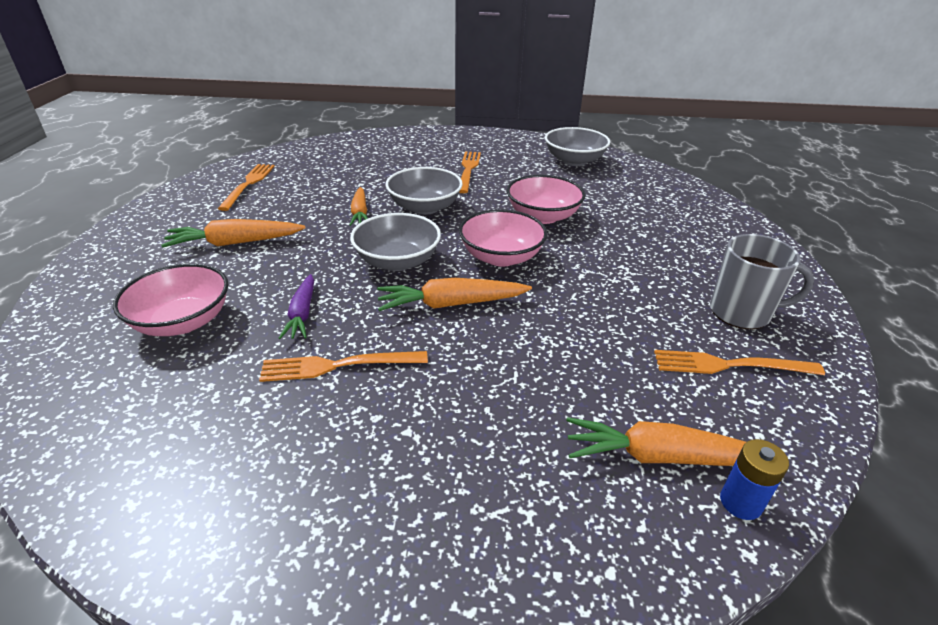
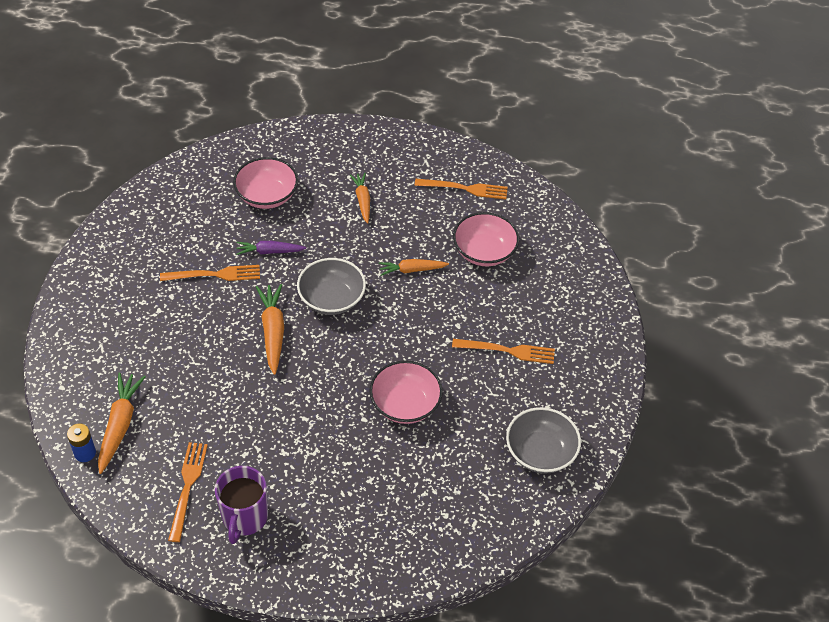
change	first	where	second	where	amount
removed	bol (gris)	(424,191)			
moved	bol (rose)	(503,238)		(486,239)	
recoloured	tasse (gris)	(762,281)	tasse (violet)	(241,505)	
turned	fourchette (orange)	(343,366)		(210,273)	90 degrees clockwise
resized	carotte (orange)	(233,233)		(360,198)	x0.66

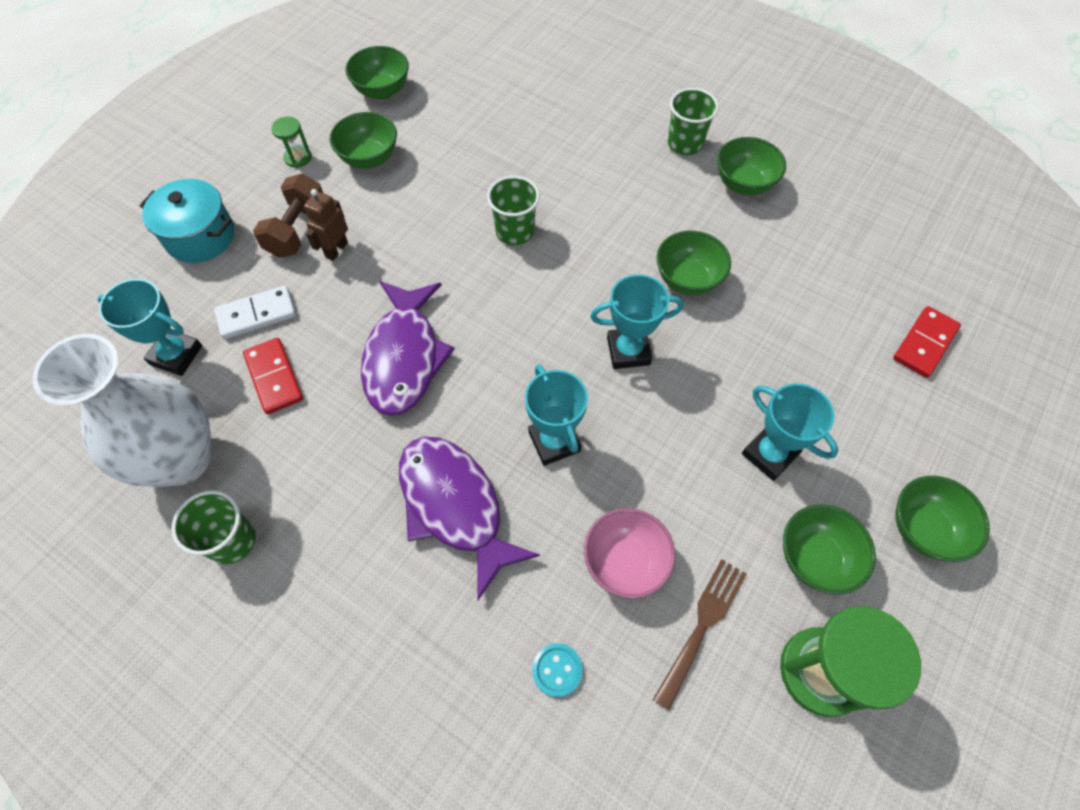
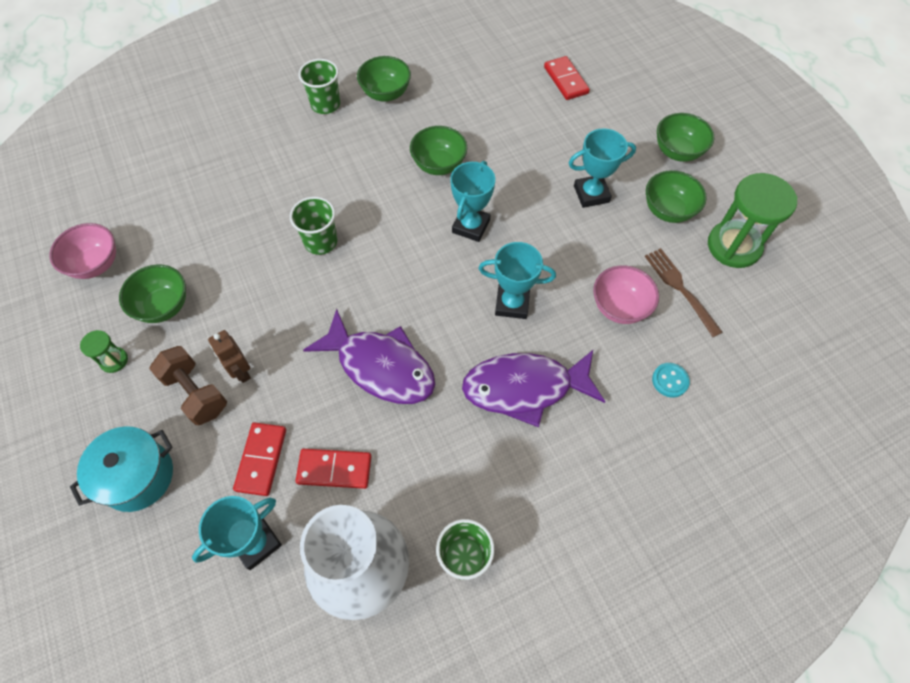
change	first	where	second	where	amount
recoloured	domino (blanc)	(255,312)	domino (rouge)	(259,459)	
recoloured	bol (vert)	(377,73)	bol (rose)	(82,251)	

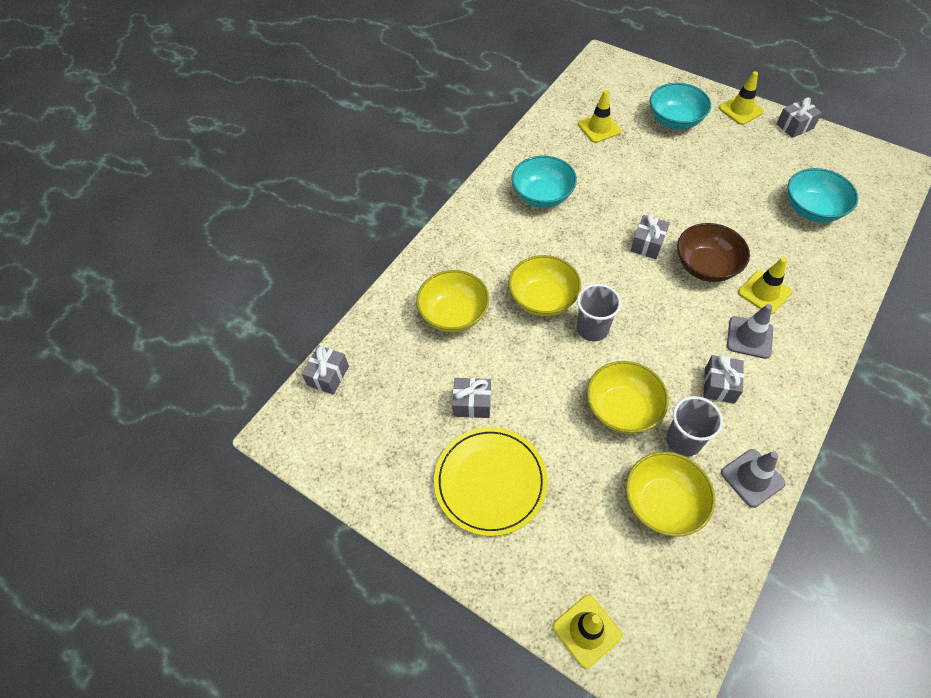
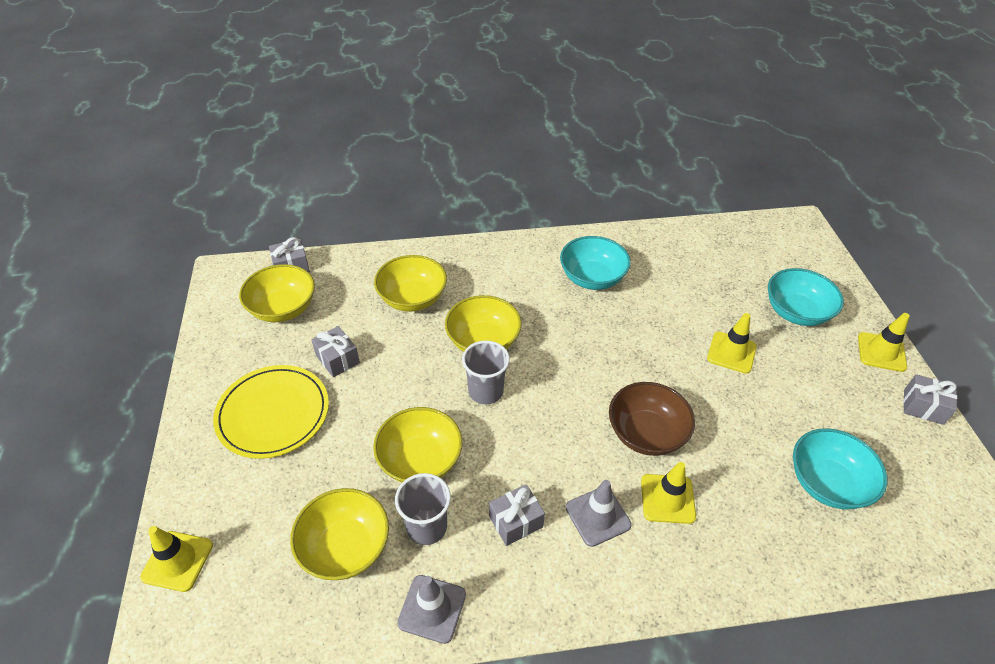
change	first	where	second	where	amount
removed	cadeau (gris)	(650,236)			
added			bol (jaune)	(277,293)	
moved	cône de chantier (jaune)	(599,116)		(732,343)	

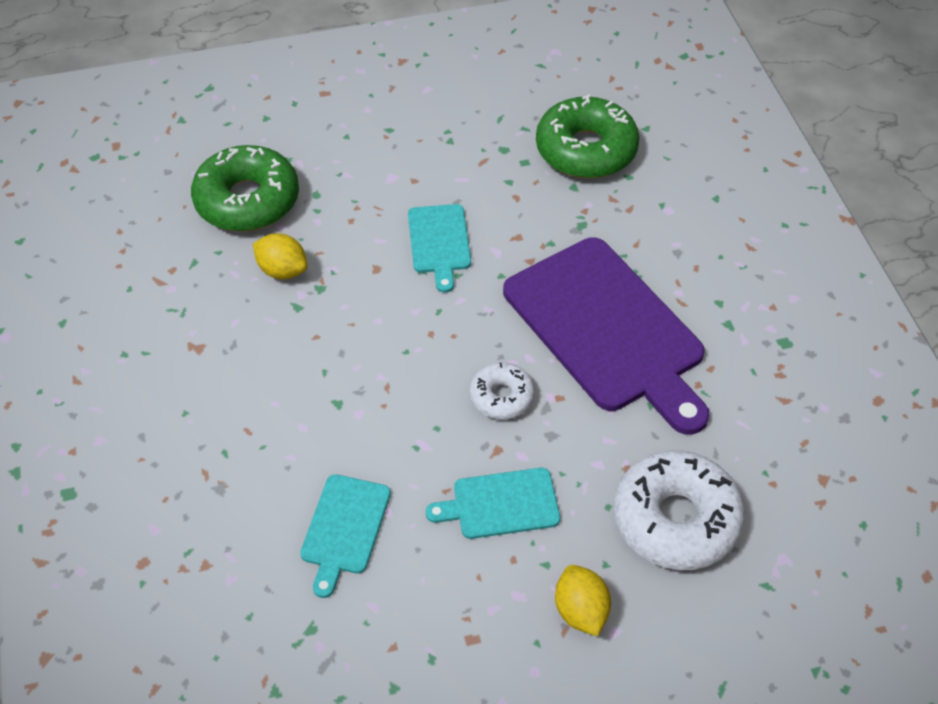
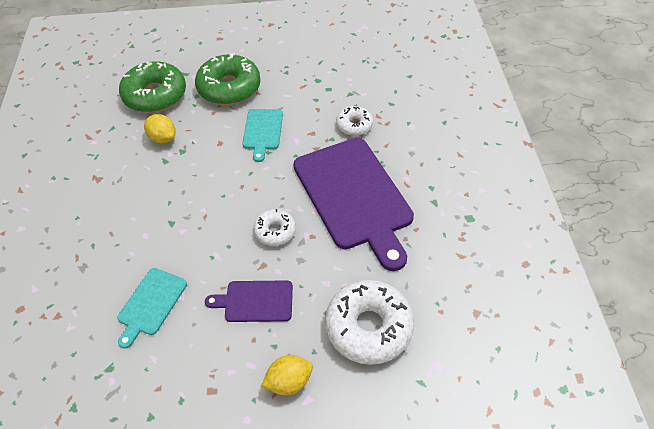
change	first	where	second	where	amount
added			beignet (blanc)	(354,121)	
moved	beignet (vert)	(588,136)		(228,79)	
recoloured	planche à découper (turquoise)	(493,503)	planche à découper (violet)	(249,301)	
turned	citron (jaune)	(583,600)		(287,375)	75 degrees clockwise

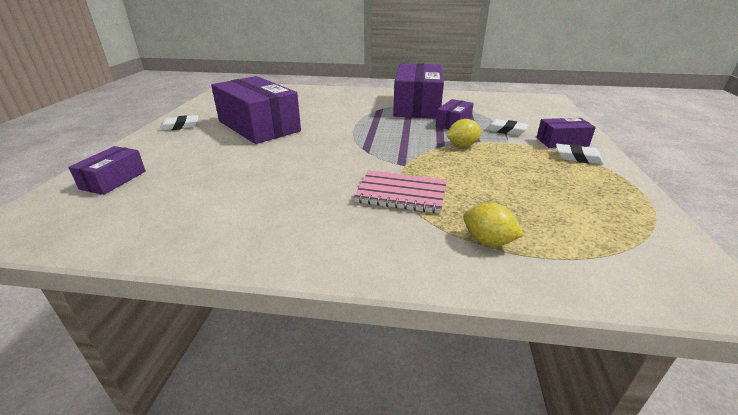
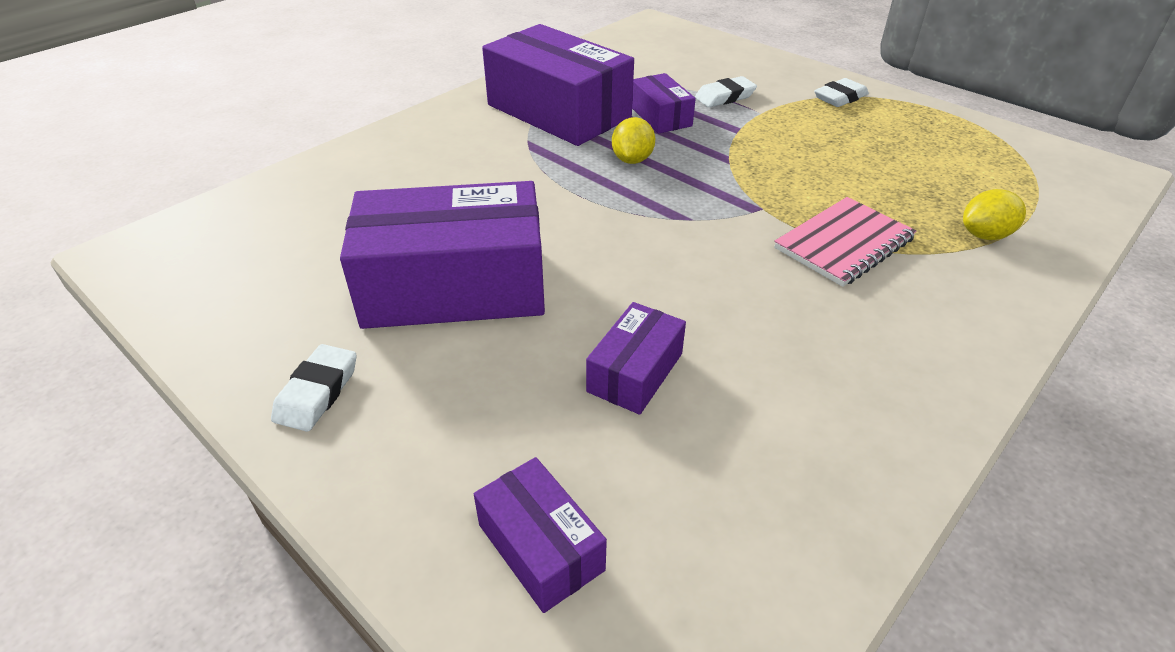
change	first	where	second	where	amount
moved	citron (jaune)	(464,133)		(633,140)	
moved	boîte (violet)	(566,133)		(636,358)	

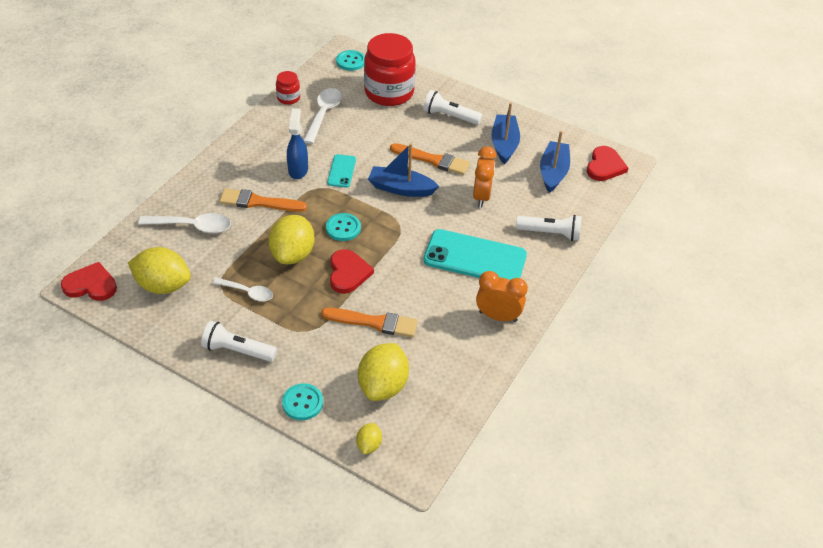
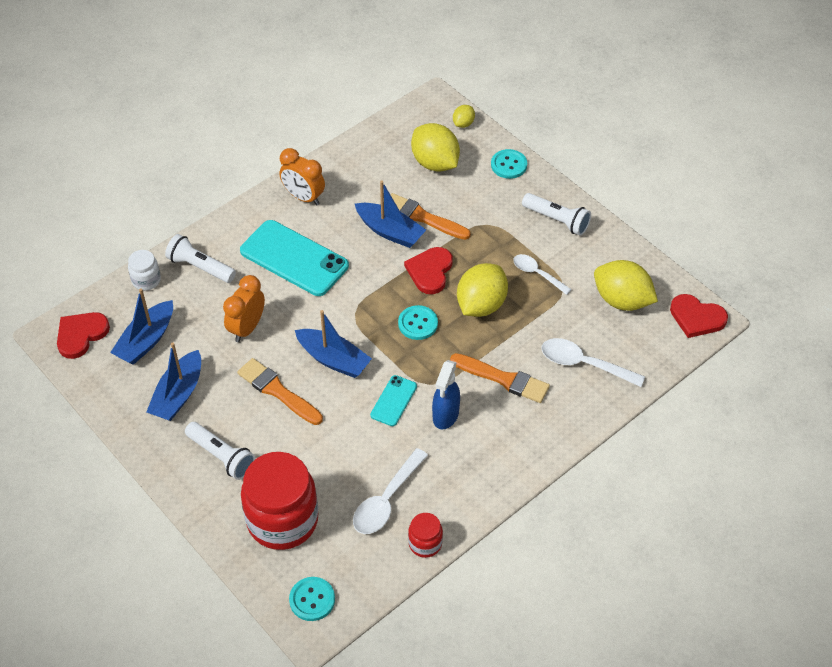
change	first	where	second	where	amount
added			bocal (blanc)	(144,270)	
added			bateau (bleu)	(390,214)	
turned	citron (jaune)	(383,372)		(435,147)	75 degrees counterclockwise

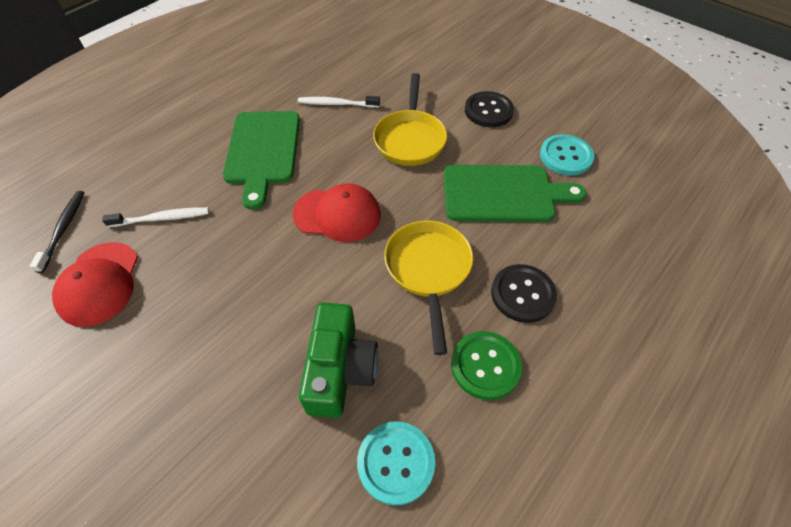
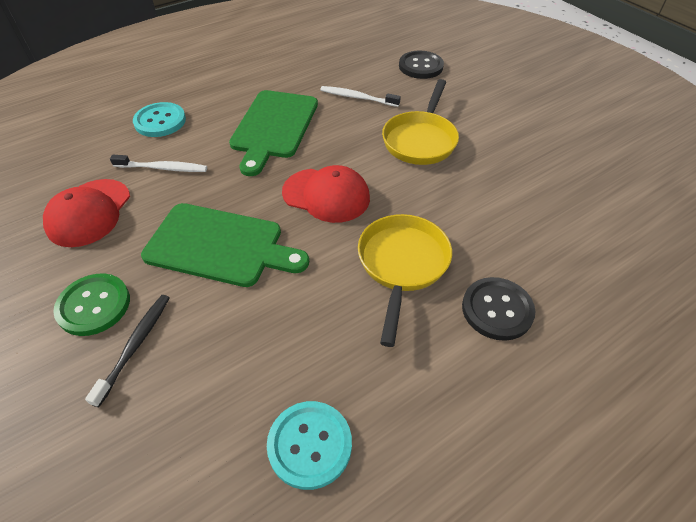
change	first	where	second	where	amount
removed	appareil photo (vert)	(338,360)			
moved	brosse à dents (noir)	(57,232)		(127,351)	
moved	planche à découper (vert)	(515,193)		(225,245)	
moved	bouton (vert)	(486,365)		(91,305)	
moved	bouton (noir)	(489,109)		(421,65)	
moved	bouton (turquoise)	(567,155)		(159,119)	

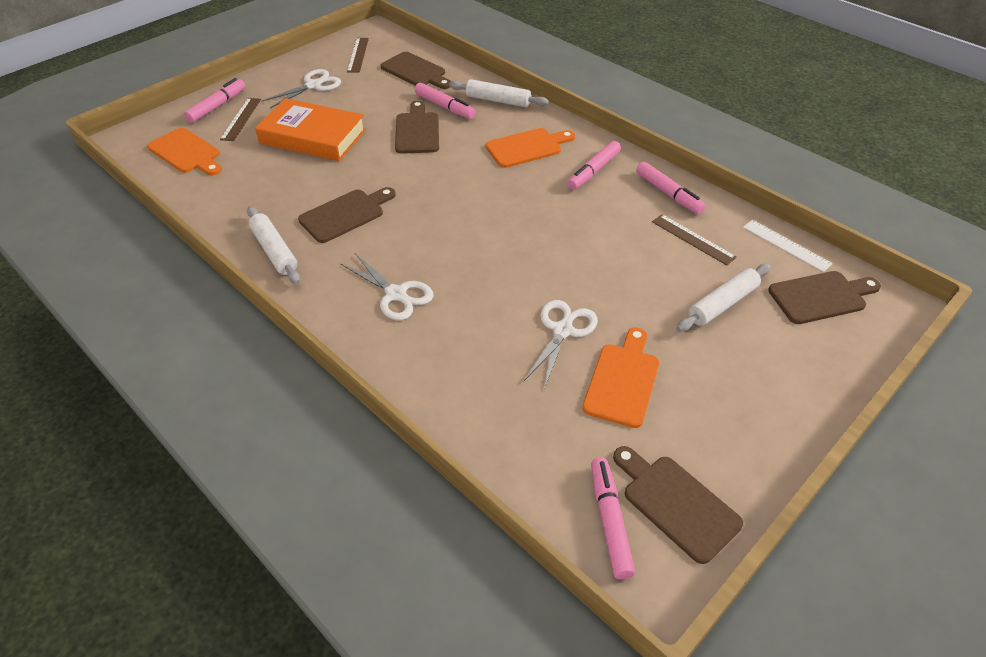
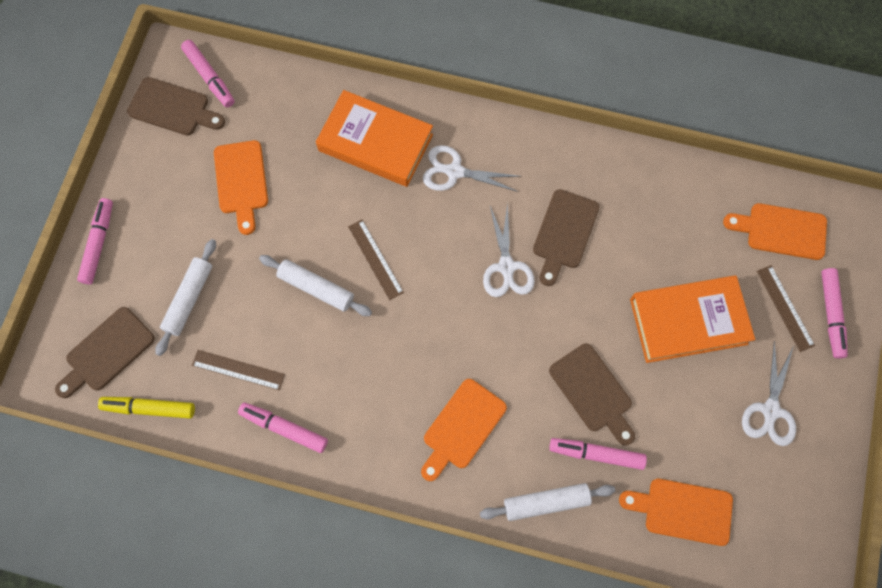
change	first	where	second	where	amount
added			livre (orange)	(374,138)	
moved	rouleau à pâtisserie (blanc)	(273,245)		(315,285)	
moved	règle (marron)	(358,55)		(376,259)	
moved	ciseaux (blanc)	(560,344)		(509,250)	
moved	feutre (rose)	(594,165)		(95,241)	
replaced	règle (blanc)	(788,246)	feutre (jaune)	(146,408)	
recoloured	planche à découper (marron)	(415,70)	planche à découper (orange)	(676,512)	

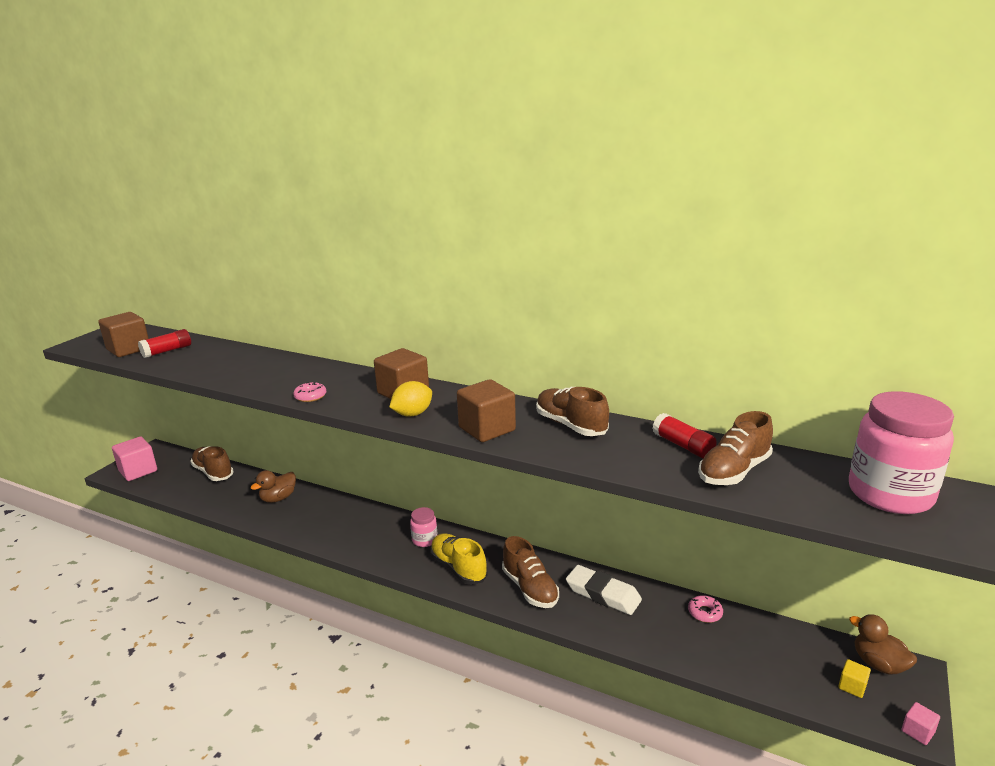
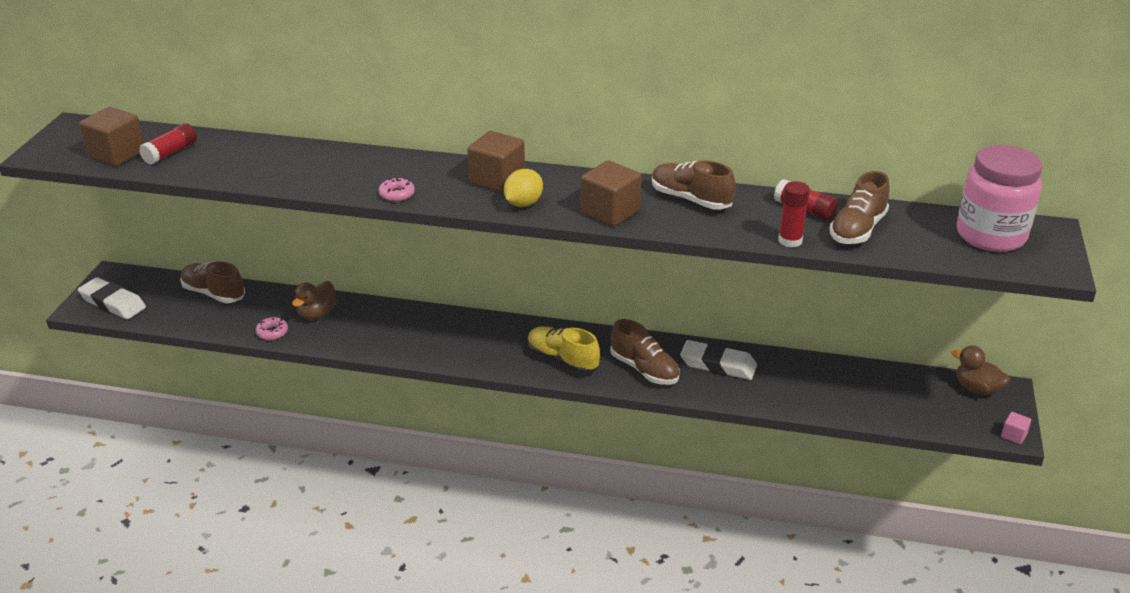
change	first	where	second	where	amount
removed	bocal (rose)	(423,527)			
removed	cube (jaune)	(854,678)			
added			bâton de colle (rouge)	(794,214)	
moved	beignet (rose)	(705,609)		(271,328)	
replaced	cube (rose)	(134,459)	gomme (blanc)	(112,298)	

